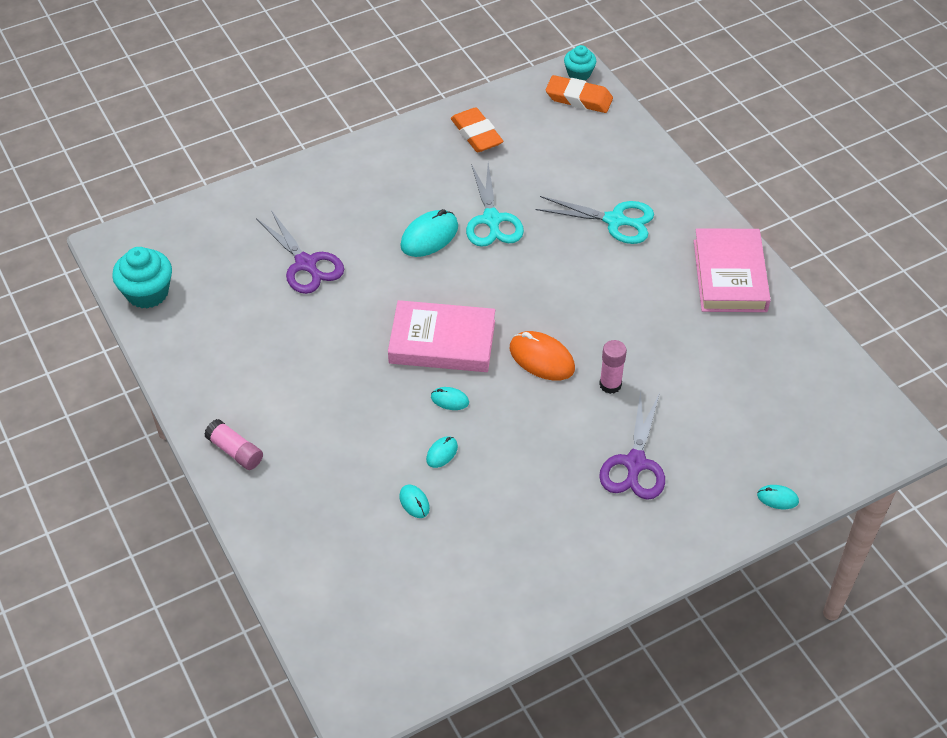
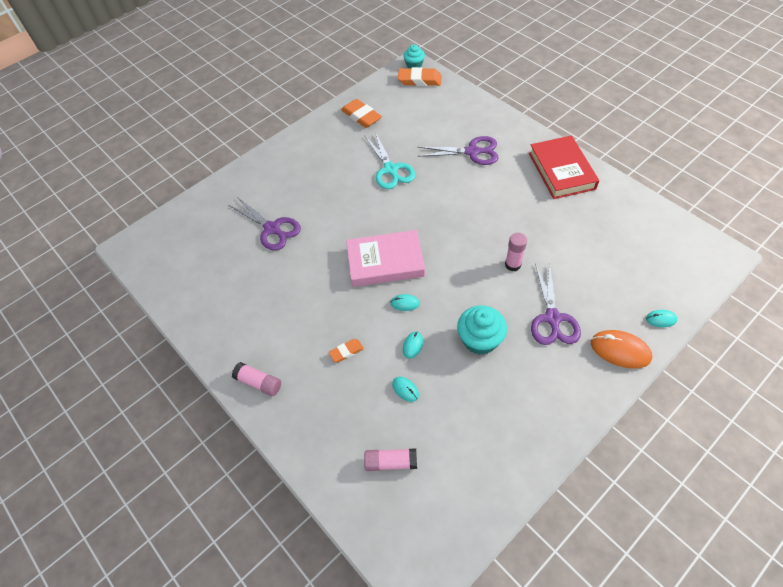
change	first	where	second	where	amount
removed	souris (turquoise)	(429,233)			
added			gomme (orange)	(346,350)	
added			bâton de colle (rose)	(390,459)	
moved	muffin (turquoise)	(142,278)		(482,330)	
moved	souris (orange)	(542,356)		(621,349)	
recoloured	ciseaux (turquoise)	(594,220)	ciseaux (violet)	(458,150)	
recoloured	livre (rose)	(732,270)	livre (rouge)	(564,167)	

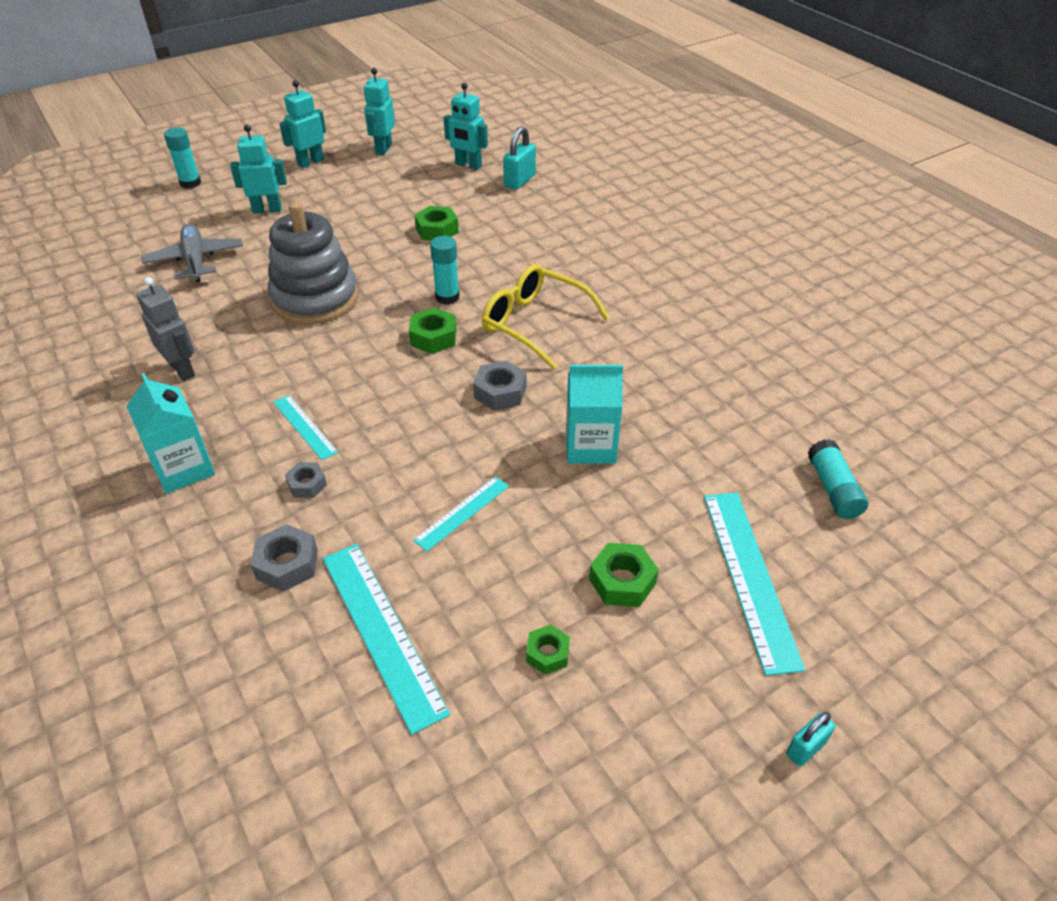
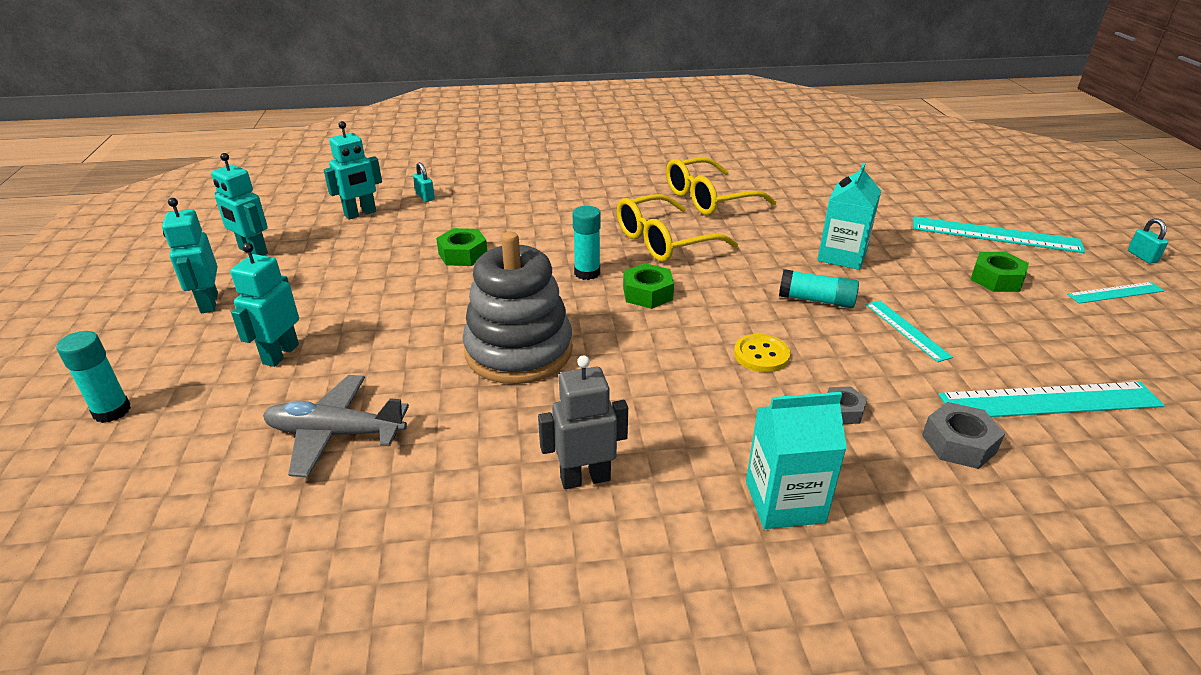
change	first	where	second	where	amount
removed	écrou (gris)	(499,385)			
removed	écrou (vert)	(548,650)			
added			lunettes (jaune)	(721,186)	
added			bouton (jaune)	(762,353)	
moved	règle (turquoise)	(305,428)		(1115,292)	
moved	bâton de colle (turquoise)	(838,479)		(819,288)	
resized	cadenas (turquoise)	(519,158)		(424,182)	x0.61

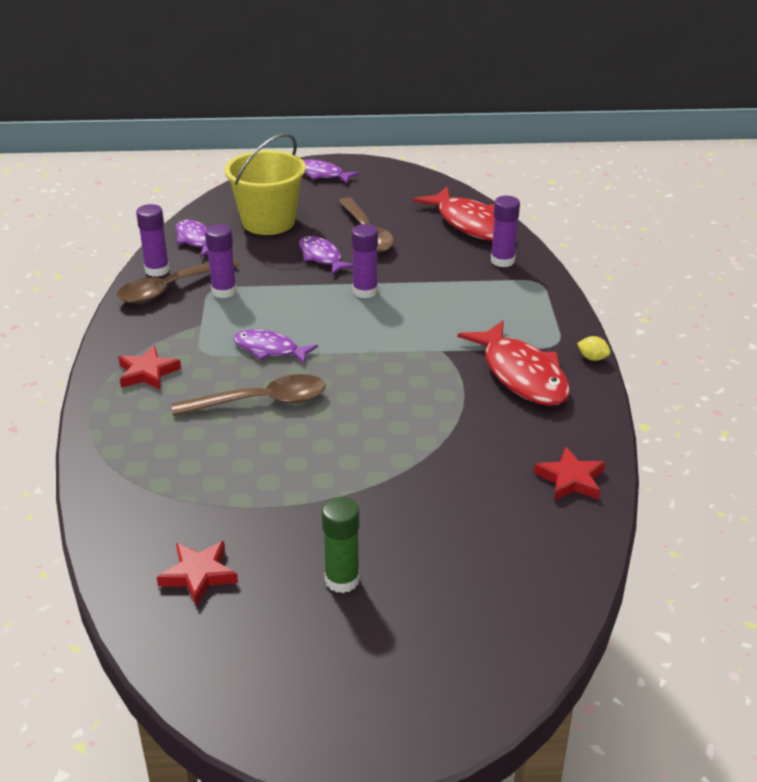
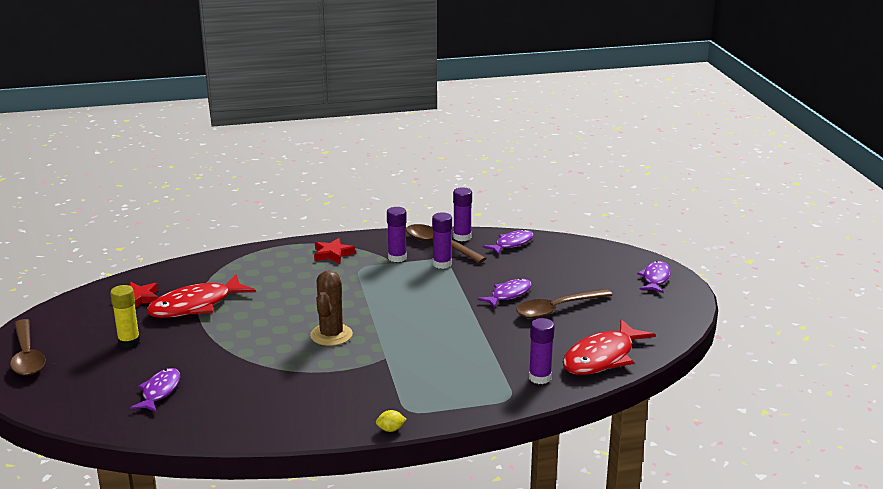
change	first	where	second	where	amount
removed	seau (jaune)	(265,184)			
removed	étoile (rouge)	(569,473)			
added			cactus (marron)	(331,308)	
moved	cuillère (marron)	(249,395)		(28,347)	
moved	poisson (violet)	(275,347)		(155,390)	
moved	bâton de colle (violet)	(364,261)		(397,234)	
moved	poisson (rouge)	(514,363)		(201,296)	
recoloured	bâton de colle (vert)	(341,545)	bâton de colle (jaune)	(125,316)	
turned	citron (jaune)	(594,348)		(391,421)	60 degrees clockwise

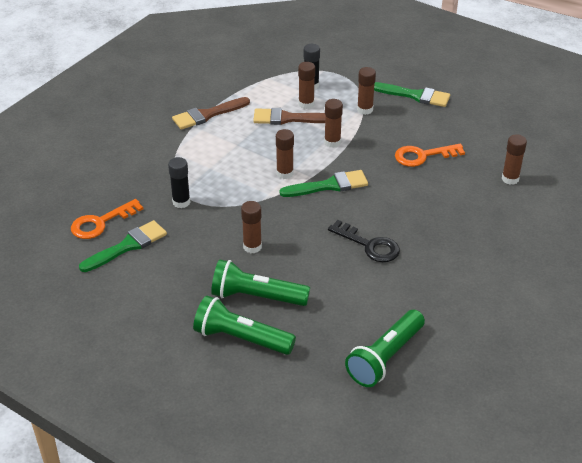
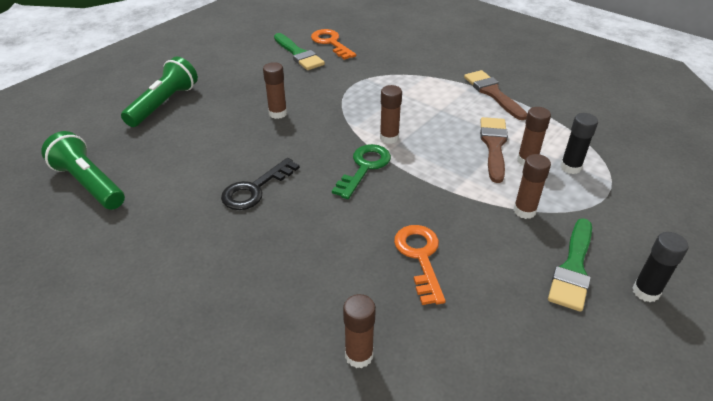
change	first	where	second	where	amount
removed	lampe de poche (vert)	(260,282)			
removed	bâton de colle (marron)	(333,123)			
moved	bâton de colle (noir)	(179,182)		(660,267)	
replaced	pinceau (vert)	(323,183)	clé (vert)	(361,171)	

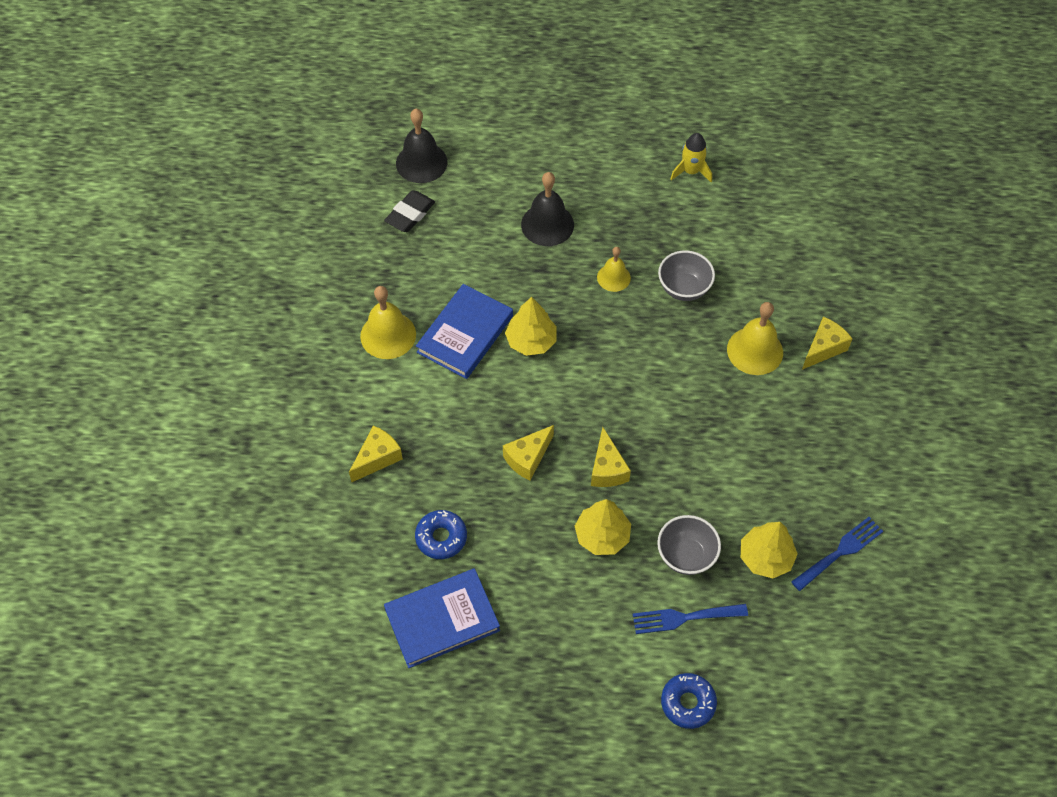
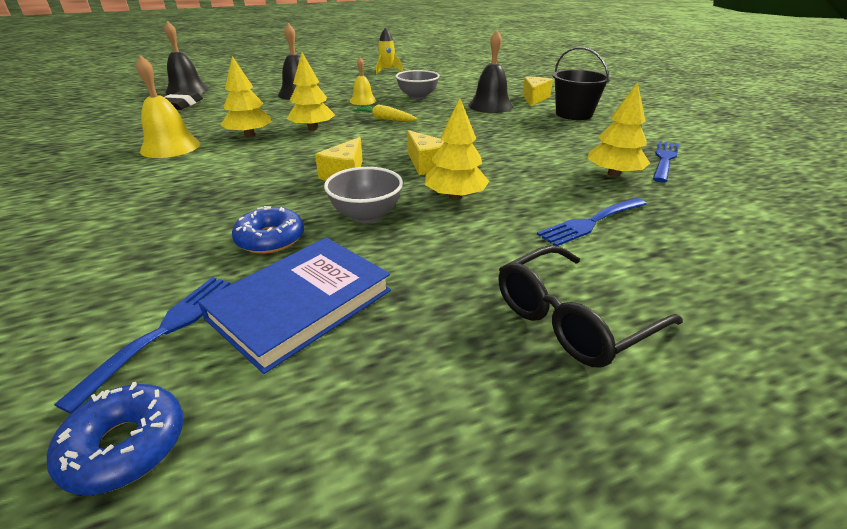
change	first	where	second	where	amount
removed	fromage (jaune)	(376,454)			
added			fourchette (bleu)	(143,345)	
added			carotte (jaune)	(385,113)	
added			lunettes (noir)	(590,306)	
added			seau (noir)	(581,83)	
moved	bol (gris)	(689,545)		(363,195)	
moved	beignet (bleu)	(689,701)		(115,438)	
replaced	livre (bleu)	(464,331)	arbre (jaune)	(246,96)	
recoloured	cloche (jaune)	(755,338)	cloche (noir)	(490,71)	

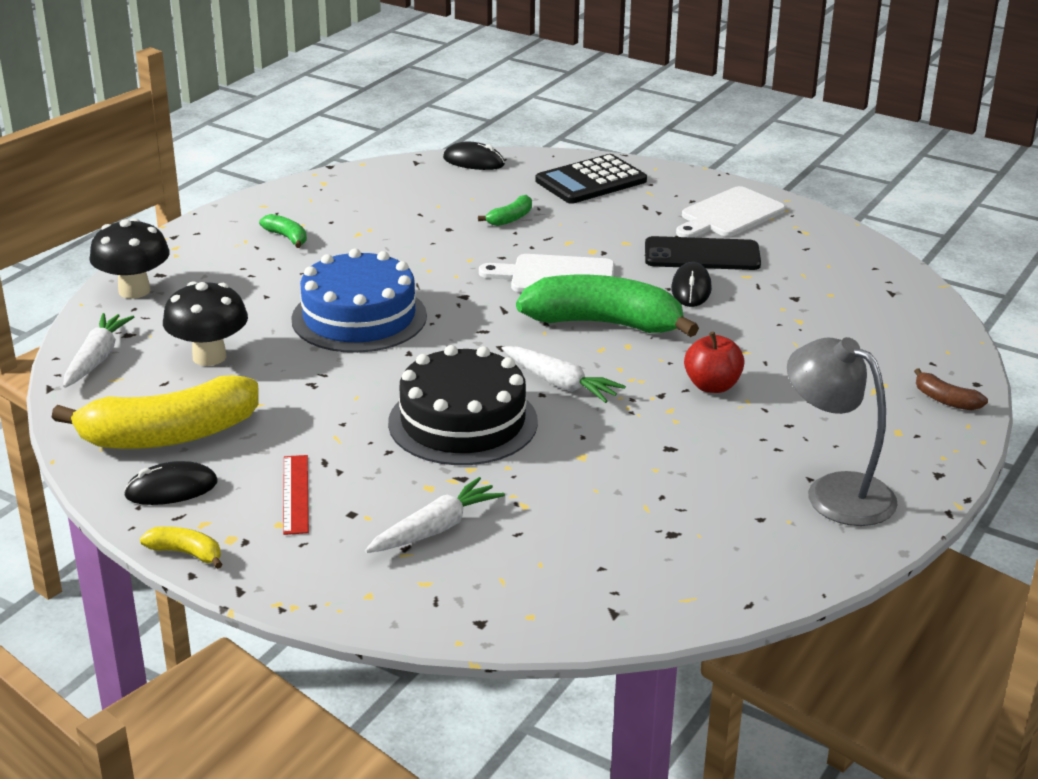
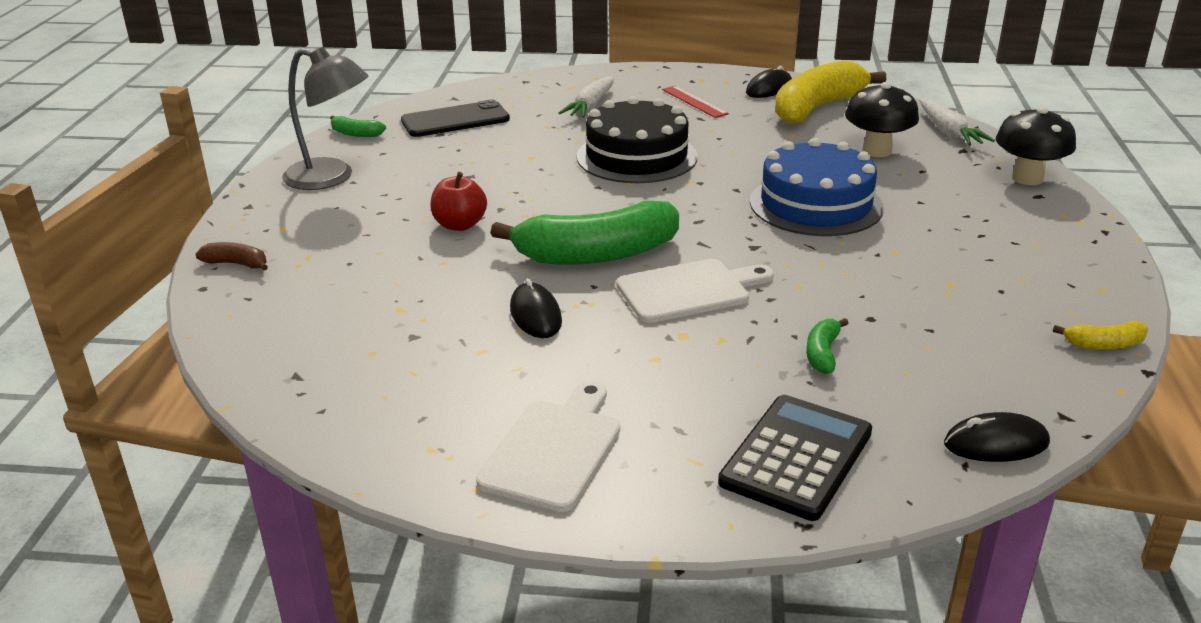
change	first	where	second	where	amount
removed	carotte (blanc)	(563,374)			
moved	banane (jaune)	(181,548)		(1100,335)	
moved	banane (vert)	(283,231)		(358,126)	
moved	téléphone (noir)	(703,253)		(455,118)	

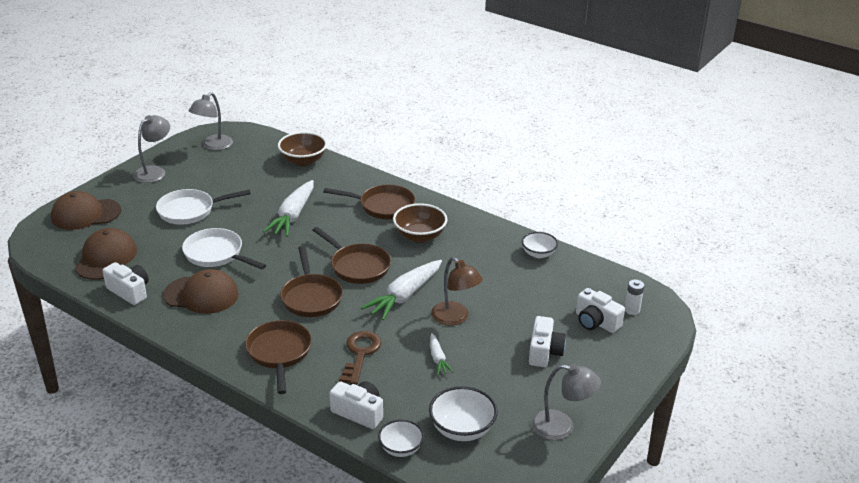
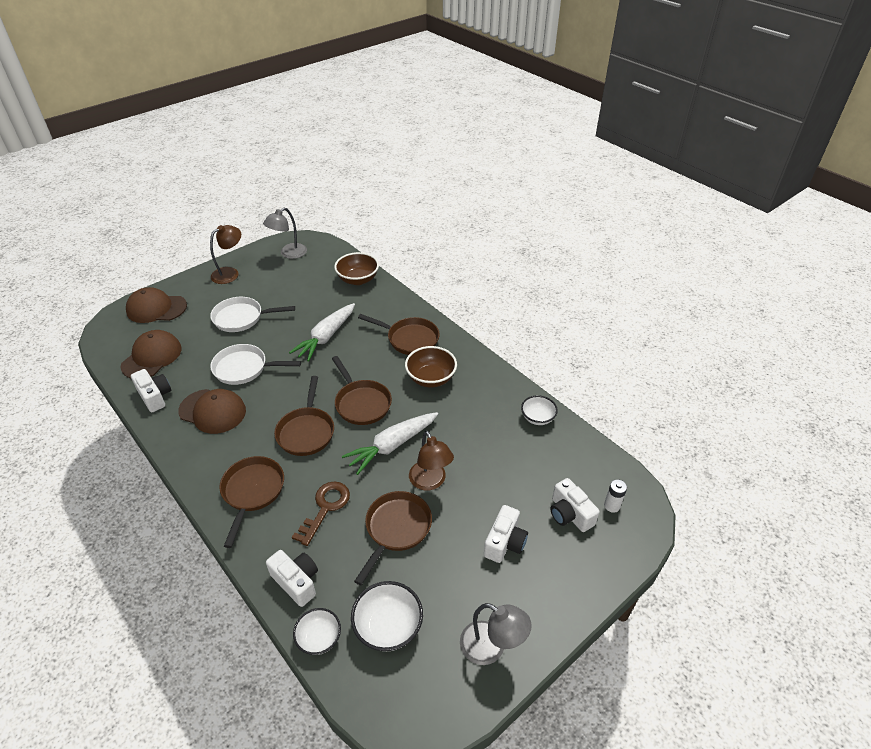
change	first	where	second	where	amount
replaced	carotte (blanc)	(441,354)	poêle (marron)	(393,538)	
recoloured	lampe (gris)	(151,149)	lampe (marron)	(225,254)	
turned	poêle (blanc)	(224,248)		(255,364)	45 degrees counterclockwise

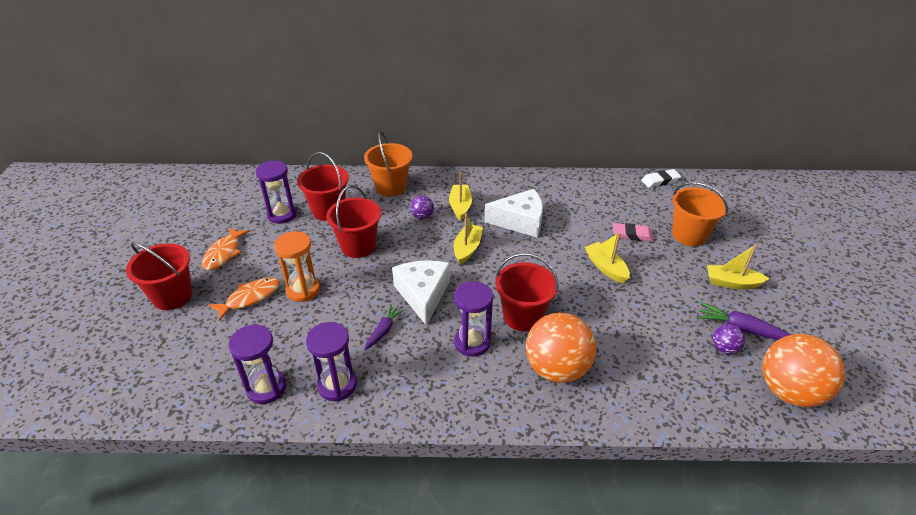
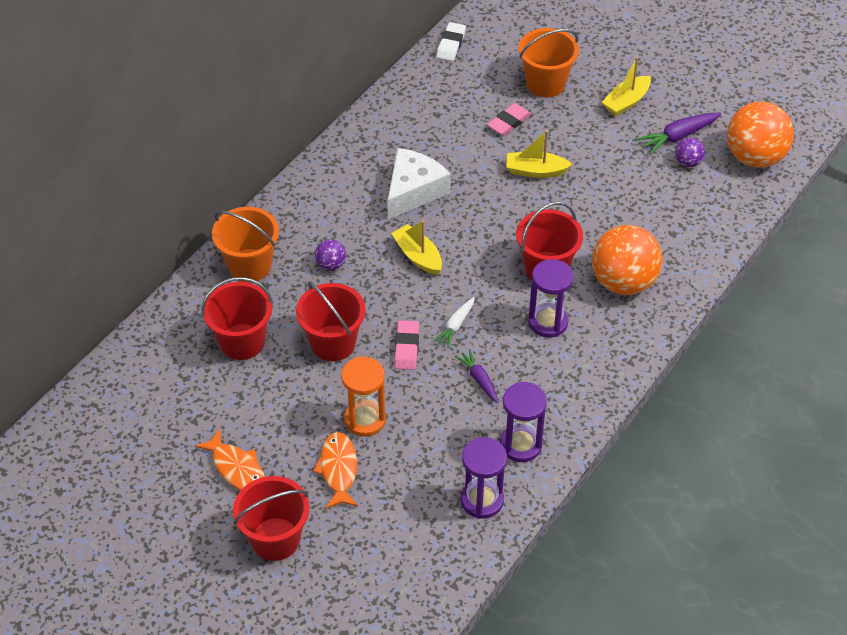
change	first	where	second	where	amount
removed	sablier (violet)	(276,192)			
removed	bateau (jaune)	(460,196)			
added			gomme (rose)	(406,345)	
replaced	fromage (blanc)	(421,293)	carotte (blanc)	(454,322)	

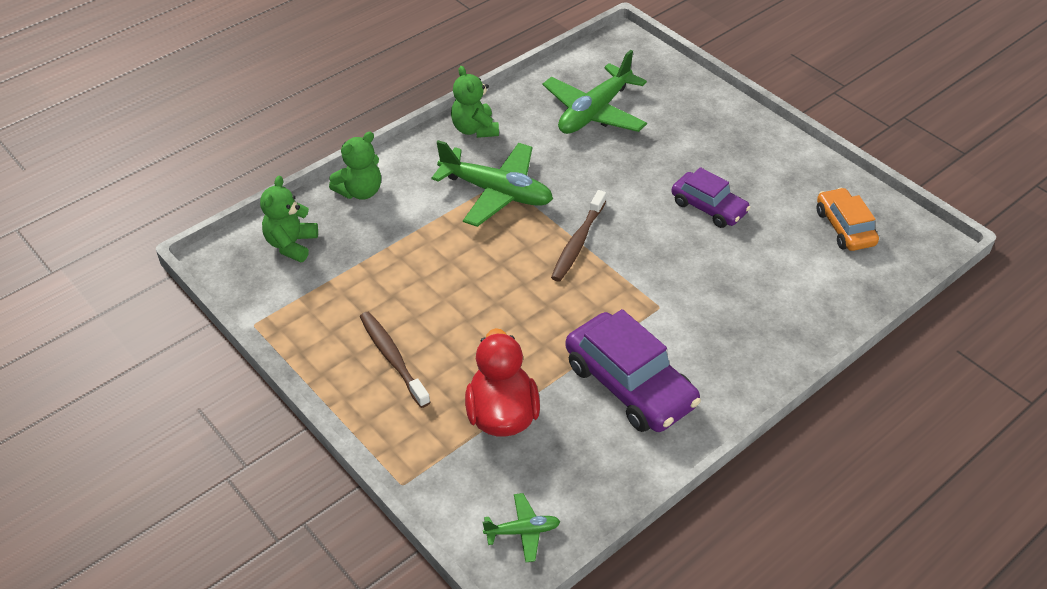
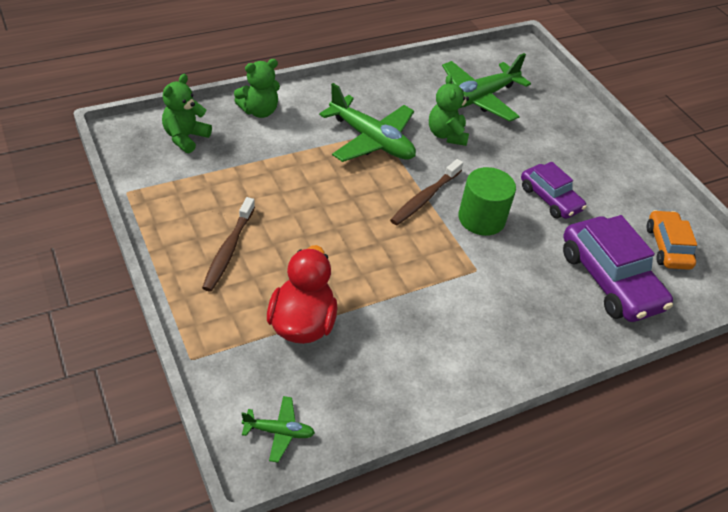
change	first	where	second	where	amount
added			cylindre (vert)	(487,201)	
moved	ours en peluche (vert)	(475,102)		(449,110)	
moved	voiture (violet)	(633,370)		(618,268)	
turned	brosse à dents (marron)	(395,360)		(228,244)	150 degrees counterclockwise

